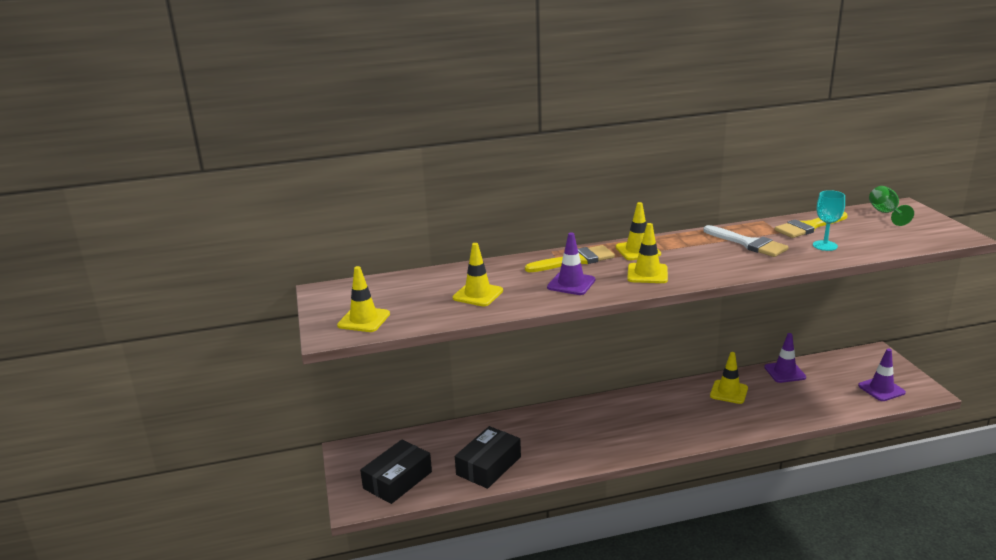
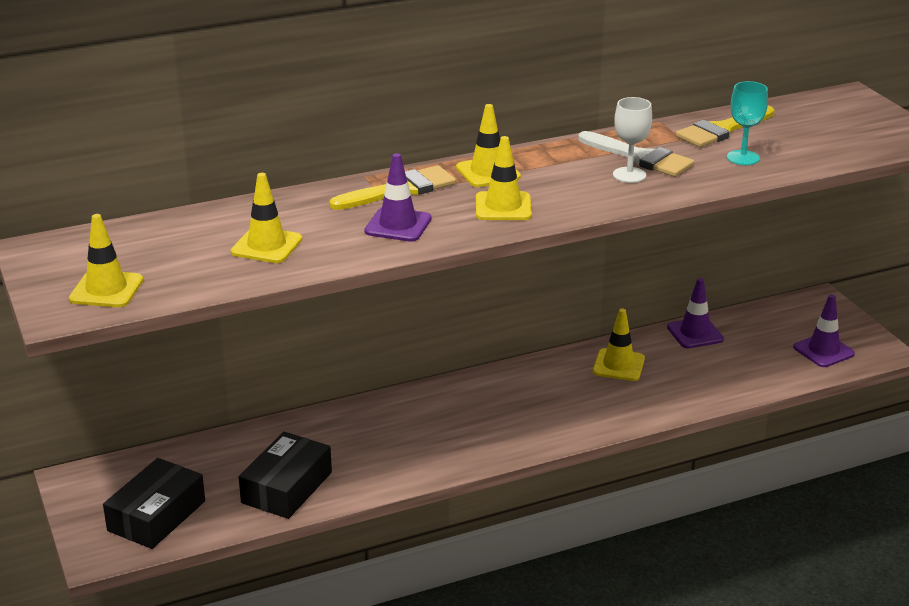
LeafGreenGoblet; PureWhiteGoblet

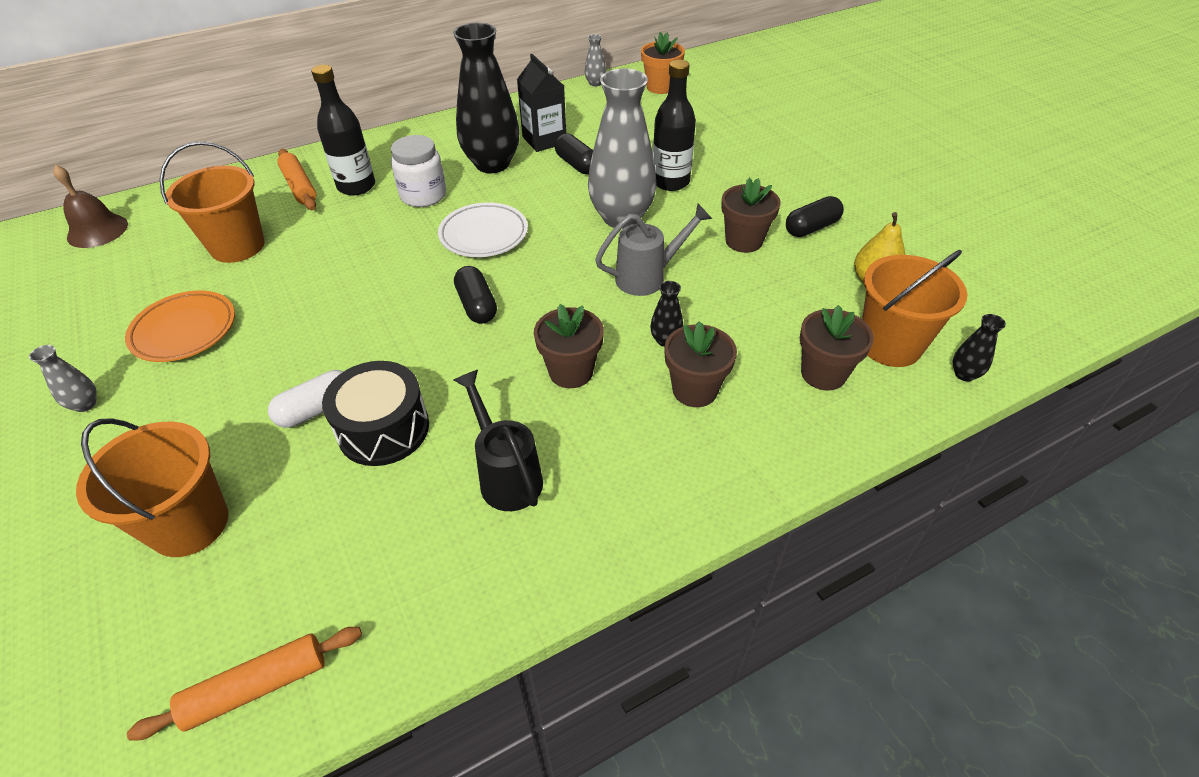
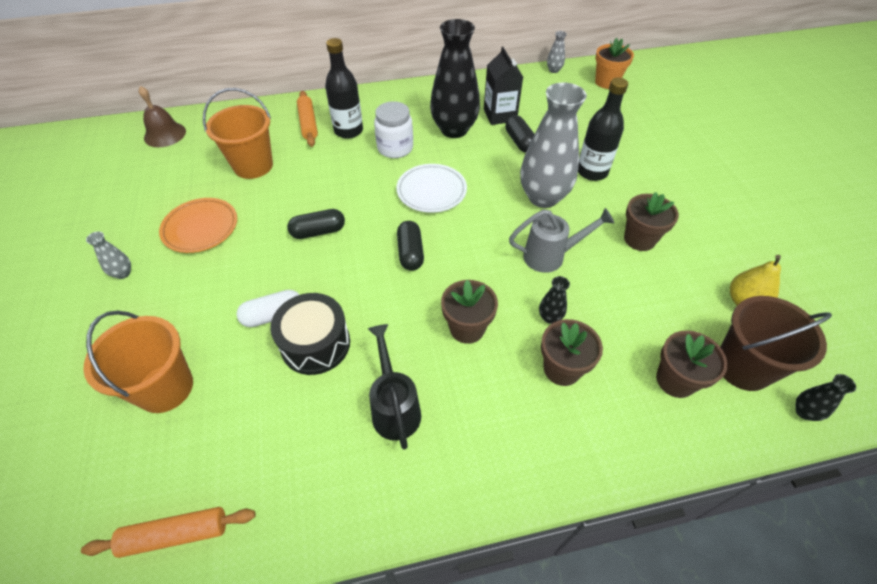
JetBlackCapsule (no. 1 from left); RussetBucket

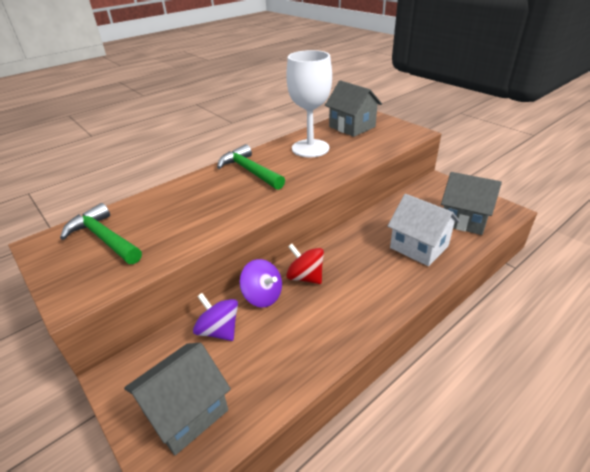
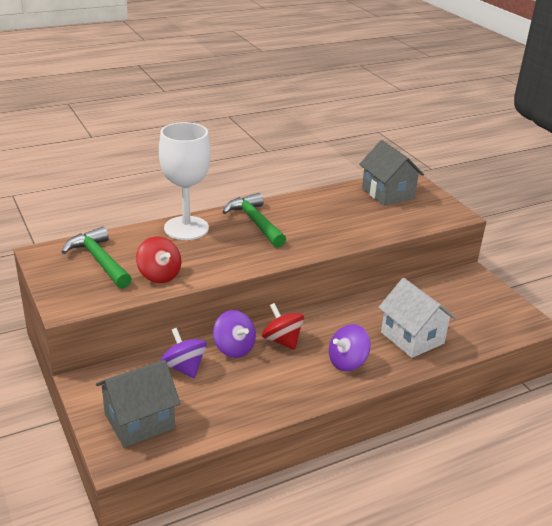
PureWhiteGoblet; AshGreyToyHouse (no. 3 from left in the first image); ScarletSpinningTop (no. 1 from left); VioletSpinningTop (no. 3 from left)

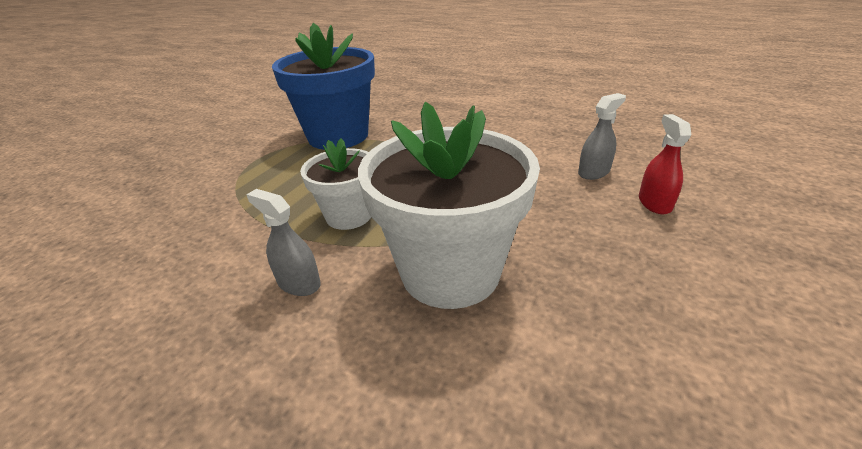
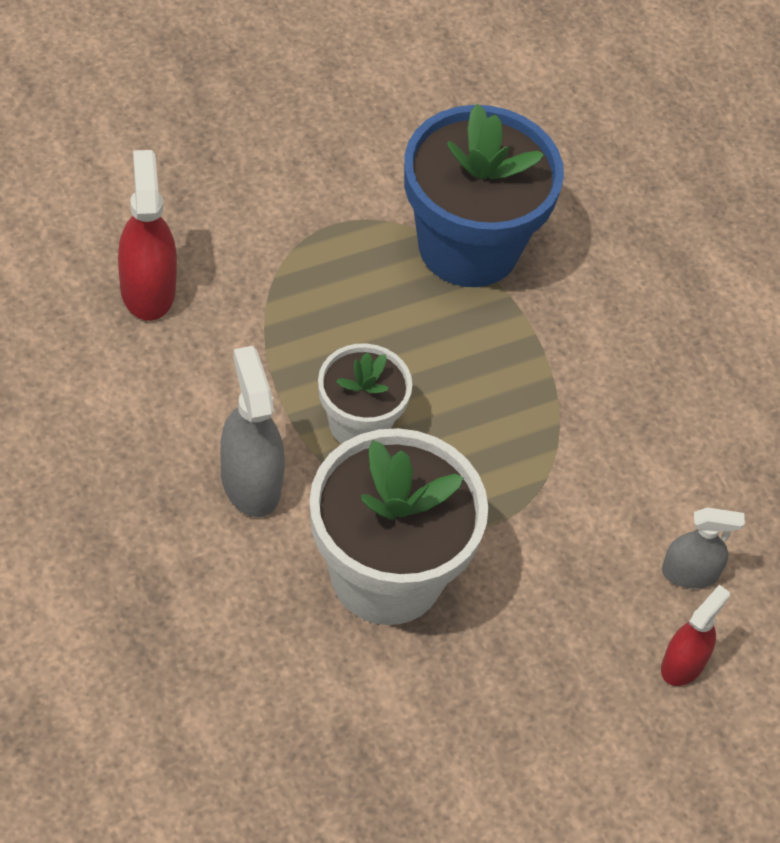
AshGreySprayBottle (no. 1 from left); ScarletSprayBottle (no. 1 from left)

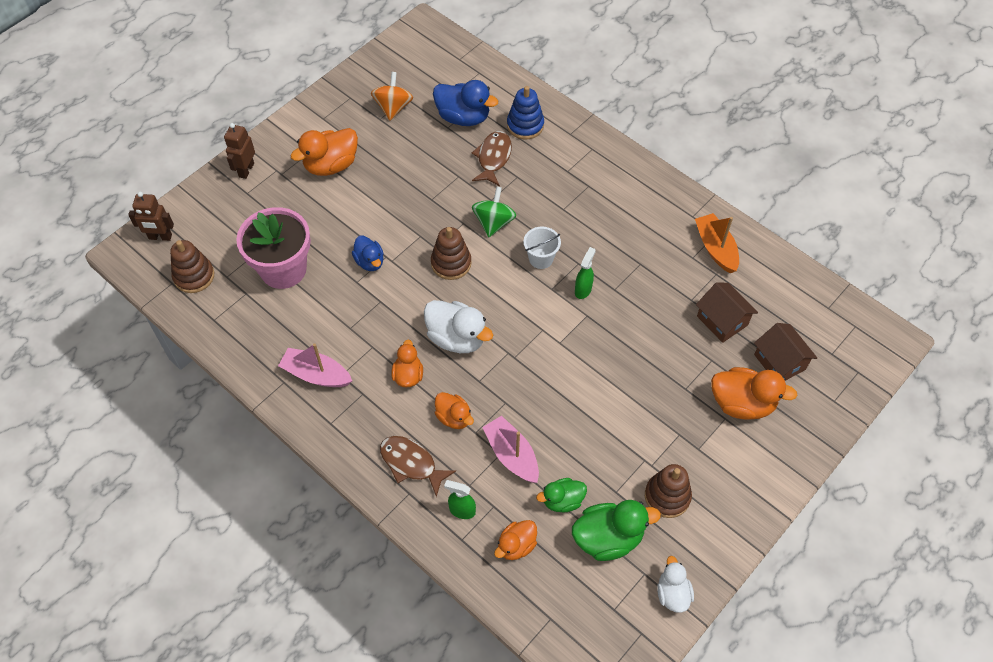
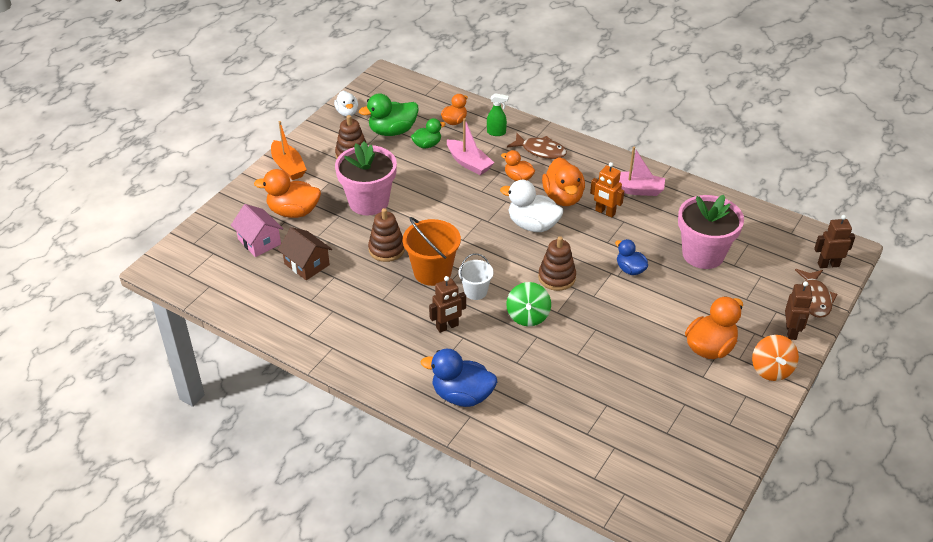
BrightOrangeSpinningTop; CobaltToyDuck (no. 1 from left); CobaltRingStacker; RussetFishFigure (no. 2 from left); BrightOrangeSailboat; RussetRingStacker (no. 2 from left); BrightOrangeBucket; PinkToyHouse; BrightOrangeToyDuck (no. 4 from left); PinkFlowerPot (no. 1 from left); BrightOrangeRobot; RussetRobot (no. 1 from left)

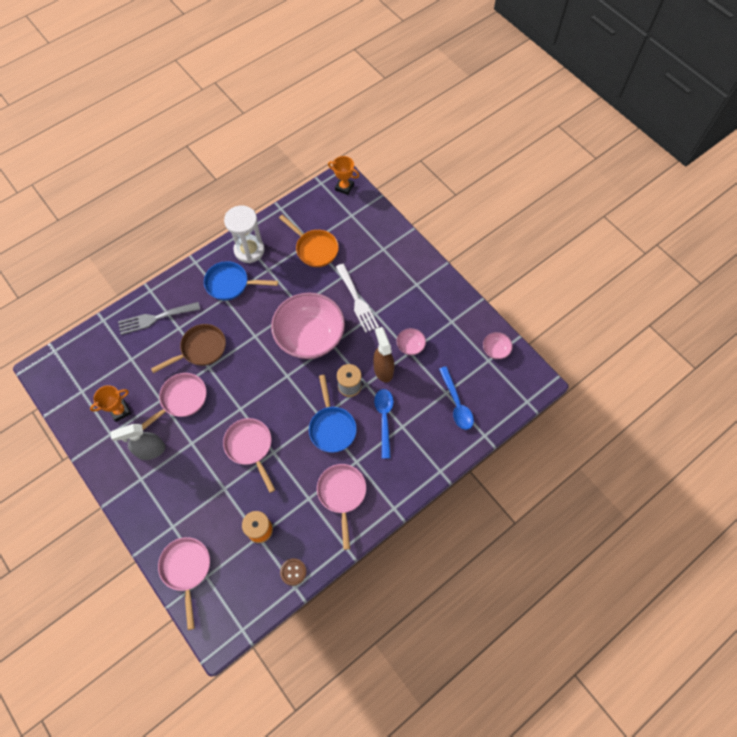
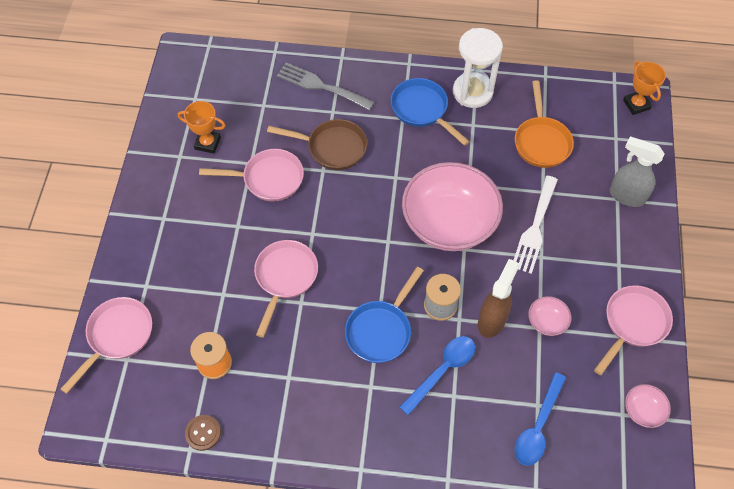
AshGreySprayBottle; PinkFryingPan (no. 4 from left)

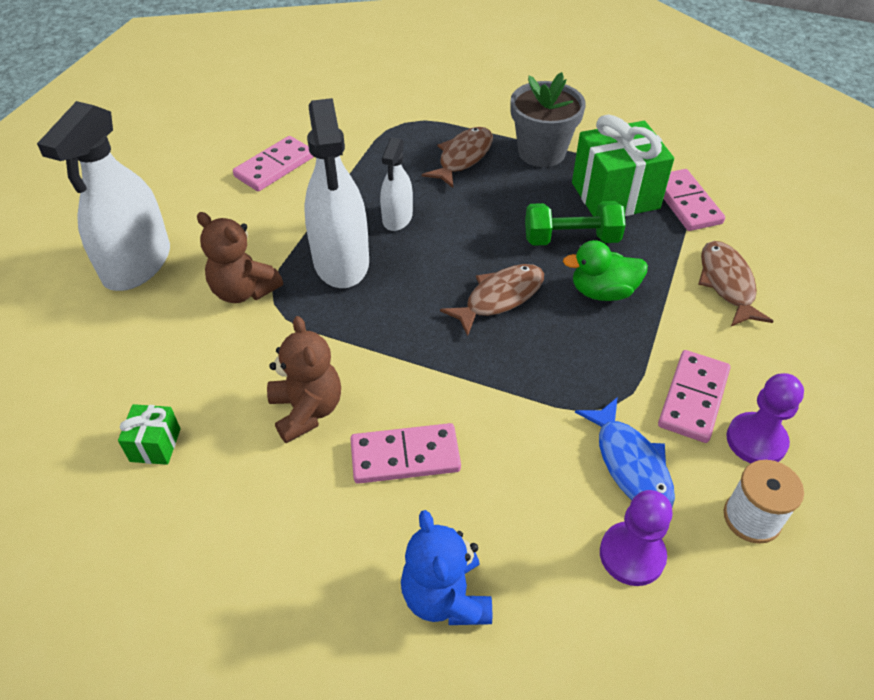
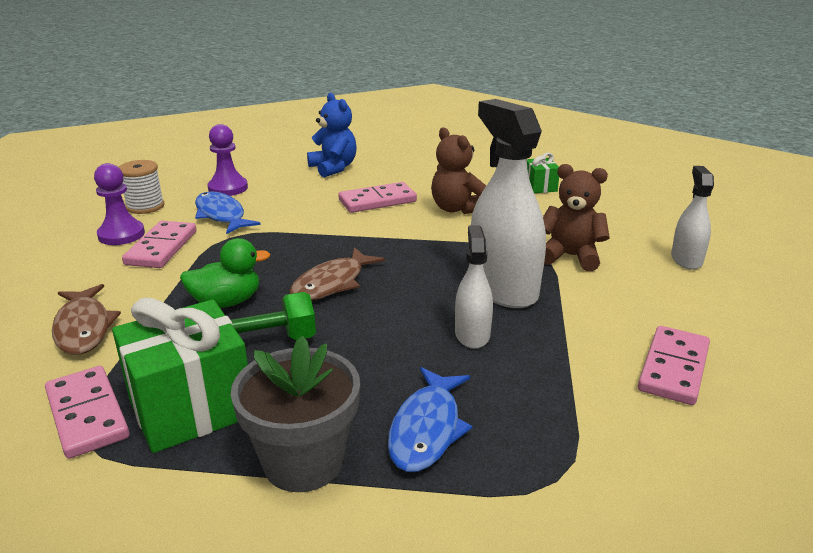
PureWhiteSprayBottle (no. 3 from left); CobaltFishFigure (no. 2 from left)

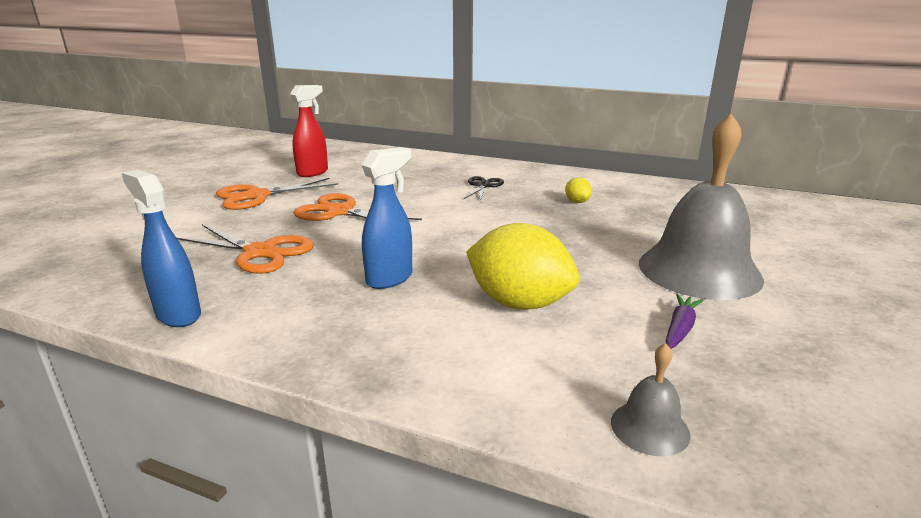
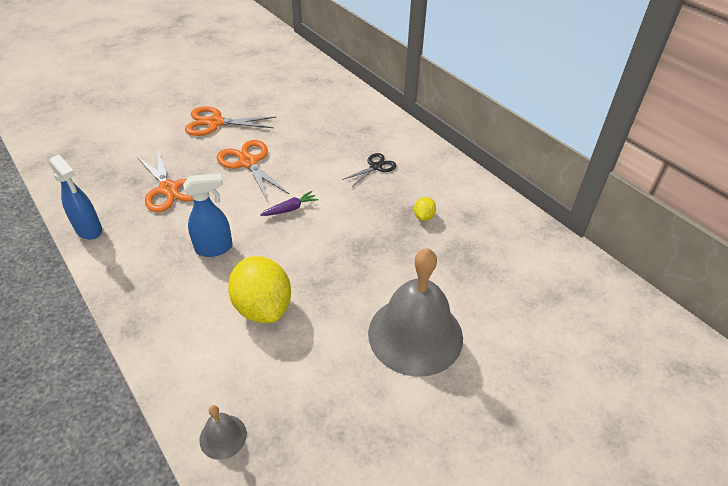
ScarletSprayBottle; CobaltSprayBottle (no. 1 from left); VioletToyCarrot

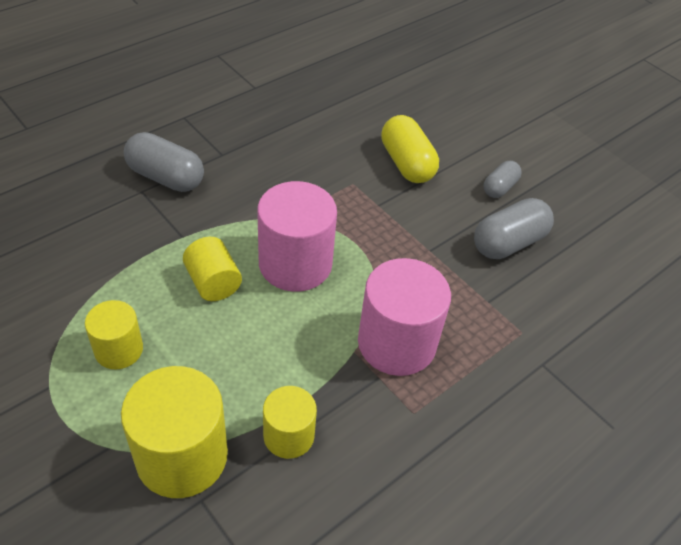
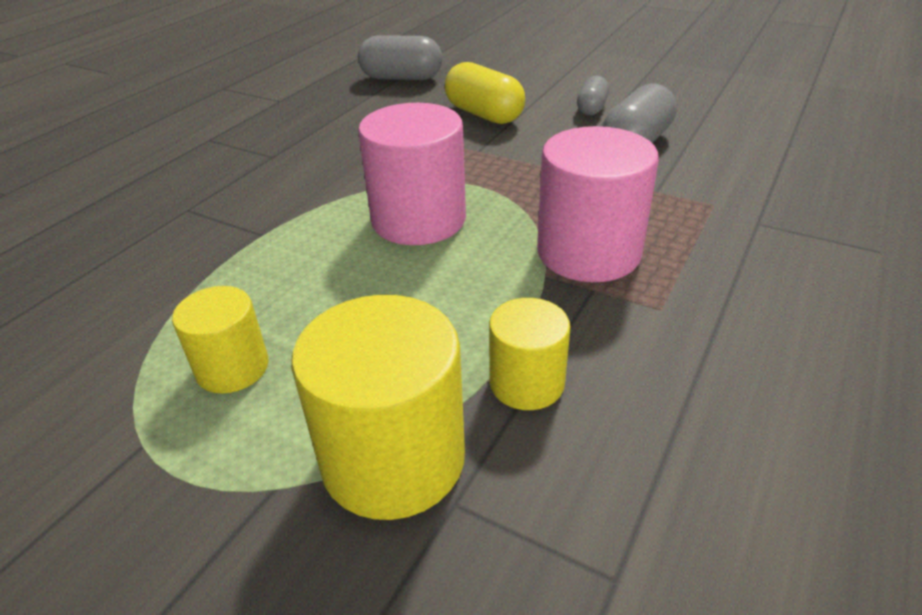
AshGreyCapsule (no. 1 from left); YellowCylinder (no. 3 from left in the first image)

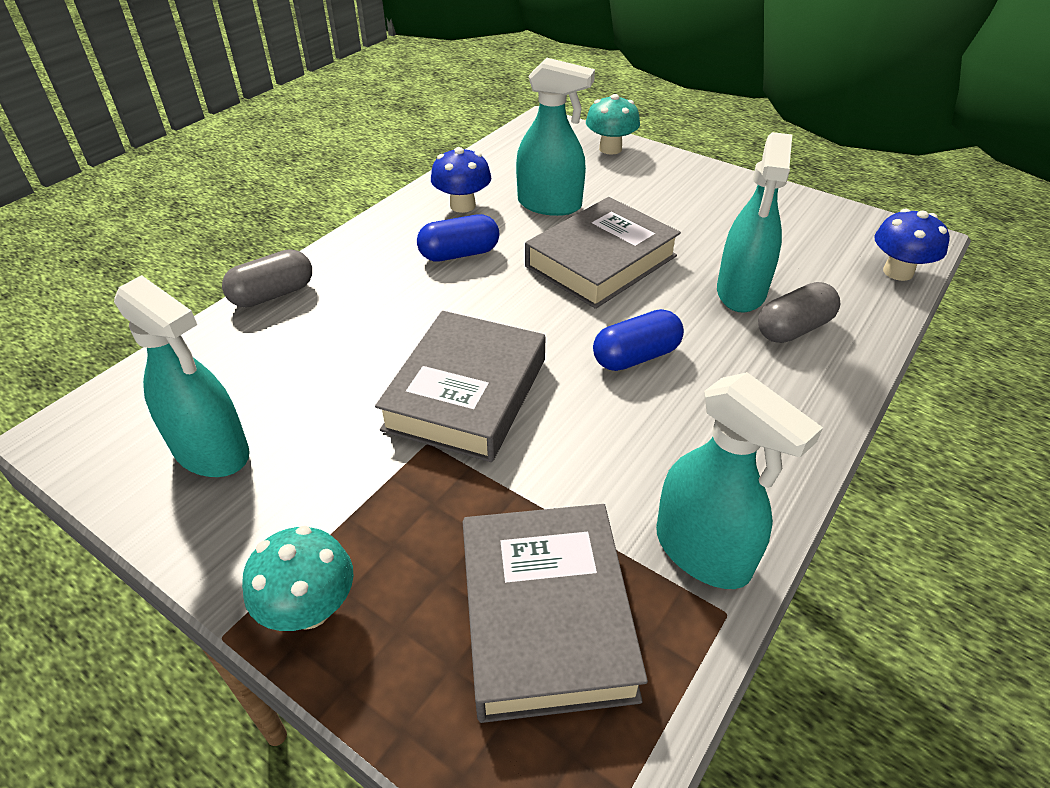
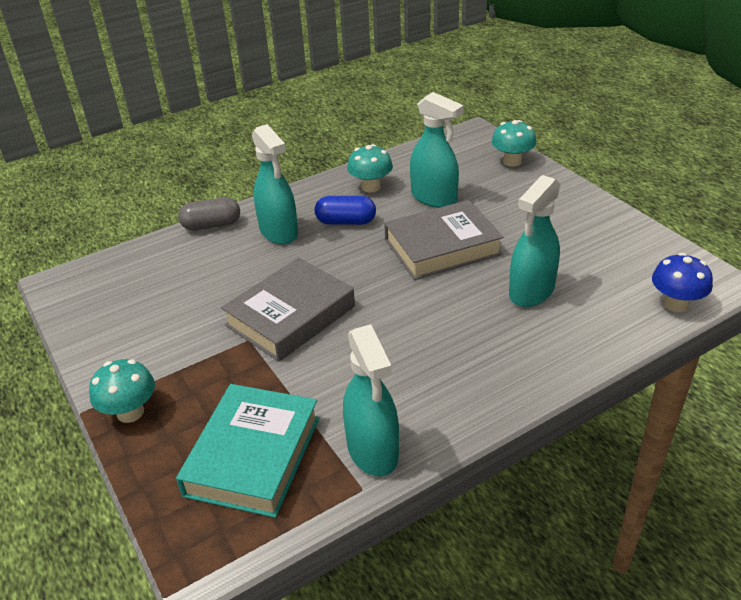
AquaToadstool (no. 2 from left); AquaSprayBottle (no. 1 from left); AshGreyCapsule (no. 2 from left in the first image); CobaltCapsule (no. 2 from left in the first image); AquaHardback

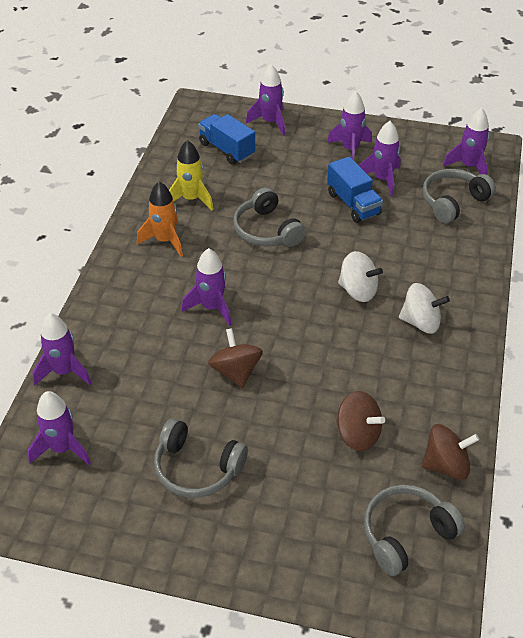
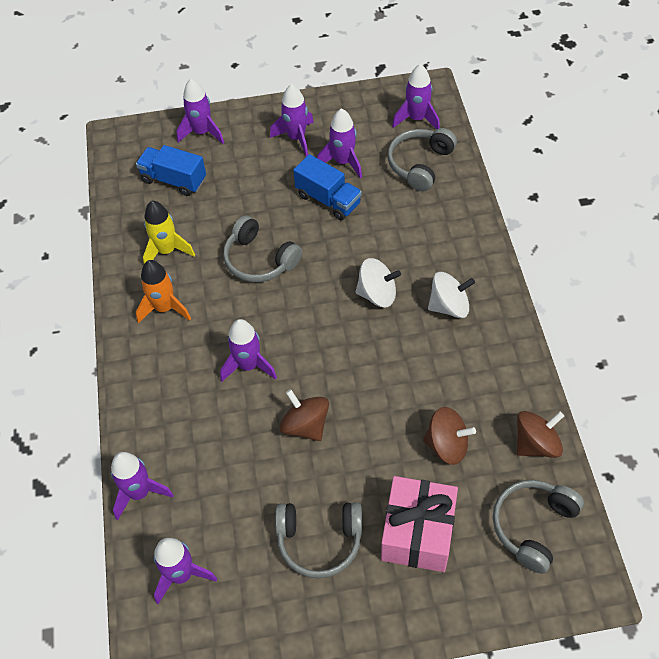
PinkWrappedGift

